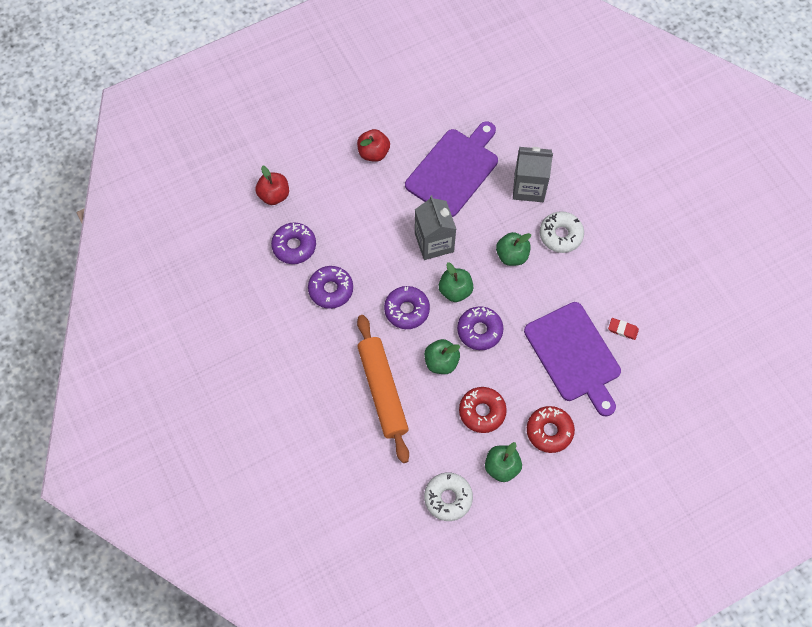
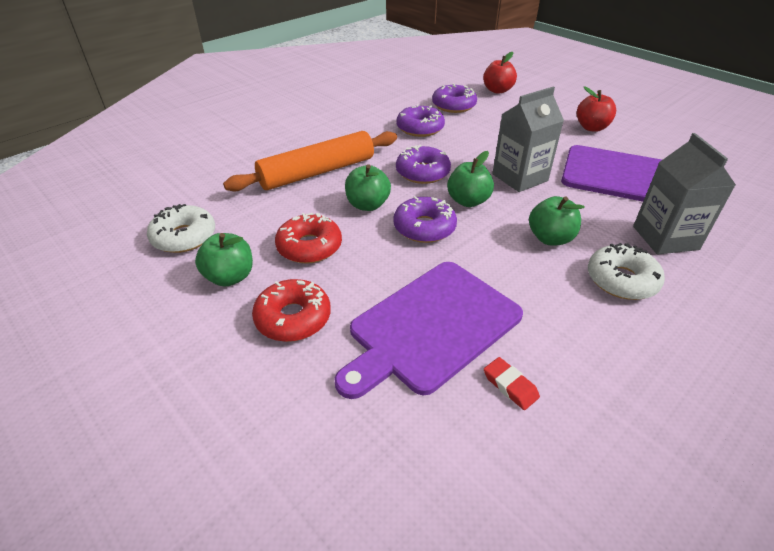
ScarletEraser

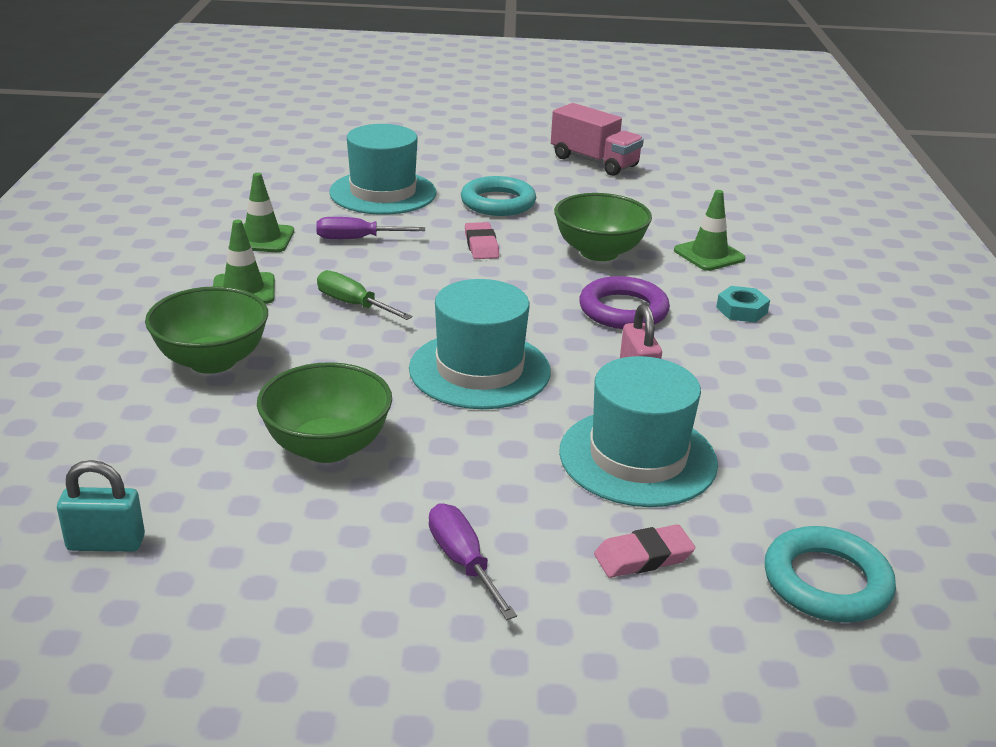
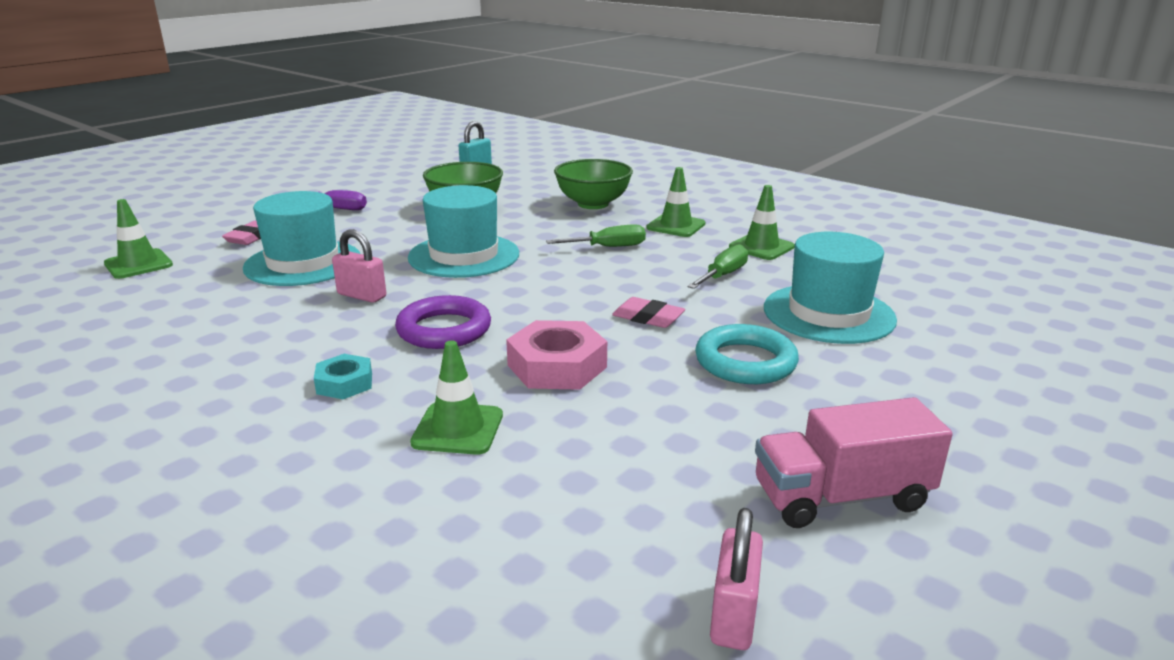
PinkNut; LeafGreenScrewdriver (no. 2 from left); LeafGreenTrafficCone (no. 1 from left); PinkPadlock (no. 2 from left)

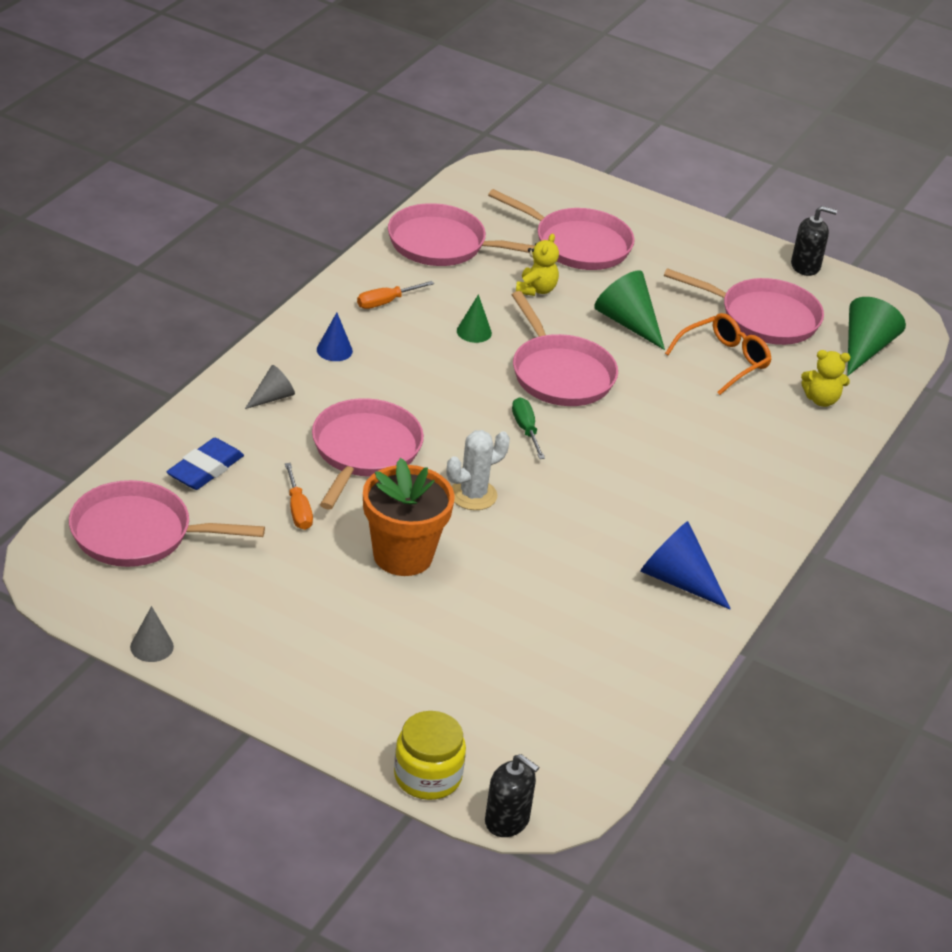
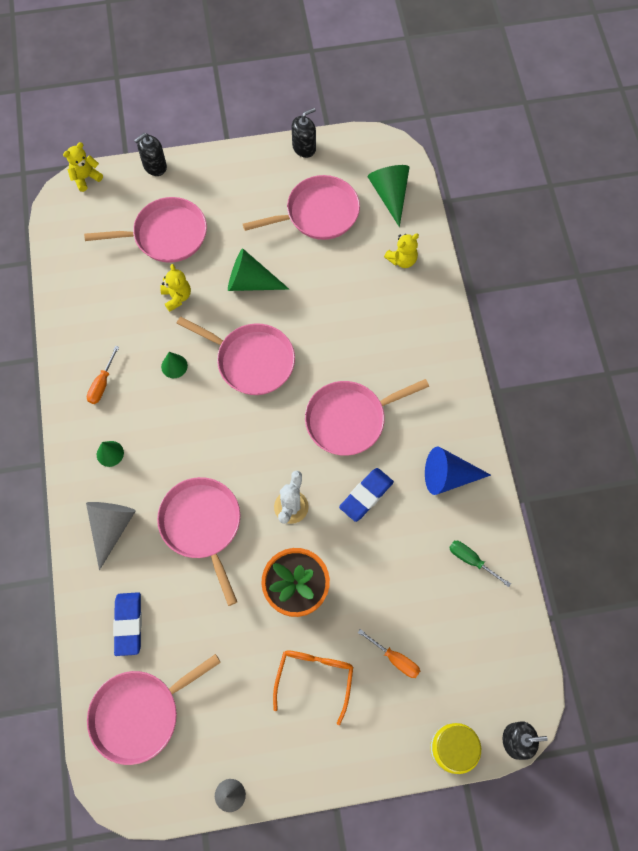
PinkFryingPan (no. 6 from left); LeafGreenConeShape (no. 1 from left); BrightOrangeEyeglasses; AshGreyConeShape (no. 1 from left); LeafGreenScrewdriver; BrightOrangeScrewdriver (no. 2 from left); JetBlackPumpBottle (no. 1 from left); YellowTeddyBear (no. 1 from left); CobaltEraser (no. 2 from left)

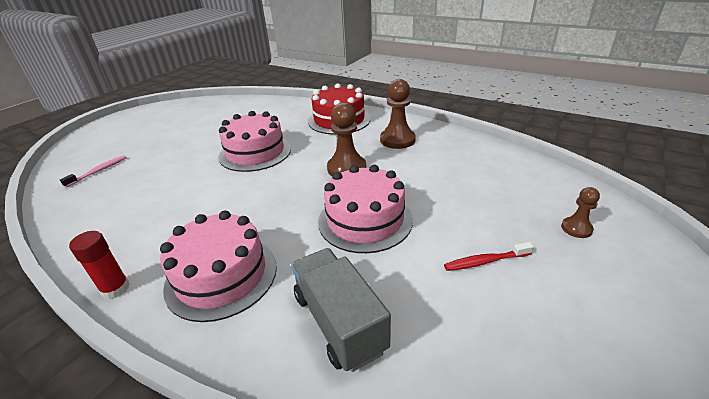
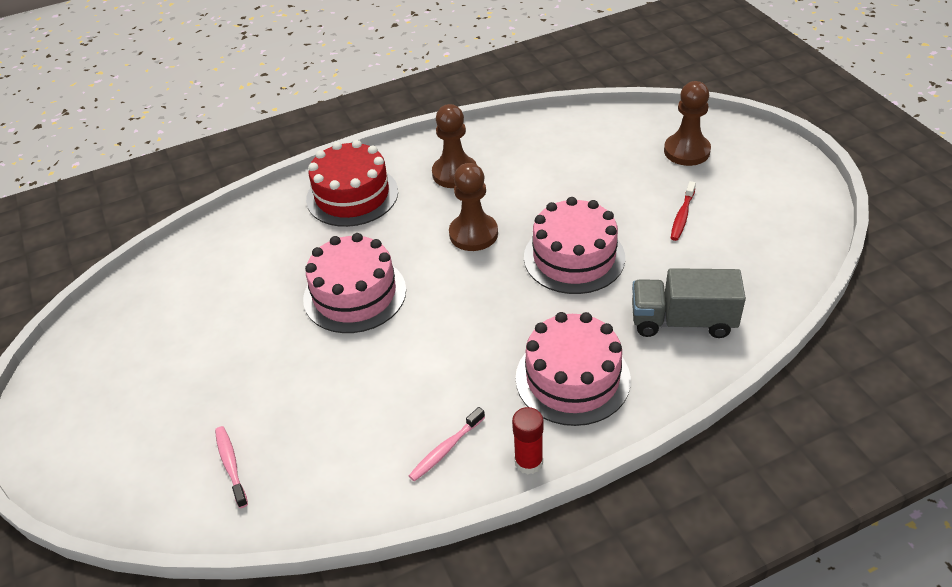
RussetPawn (no. 3 from left); PinkDentalBrush (no. 2 from left)

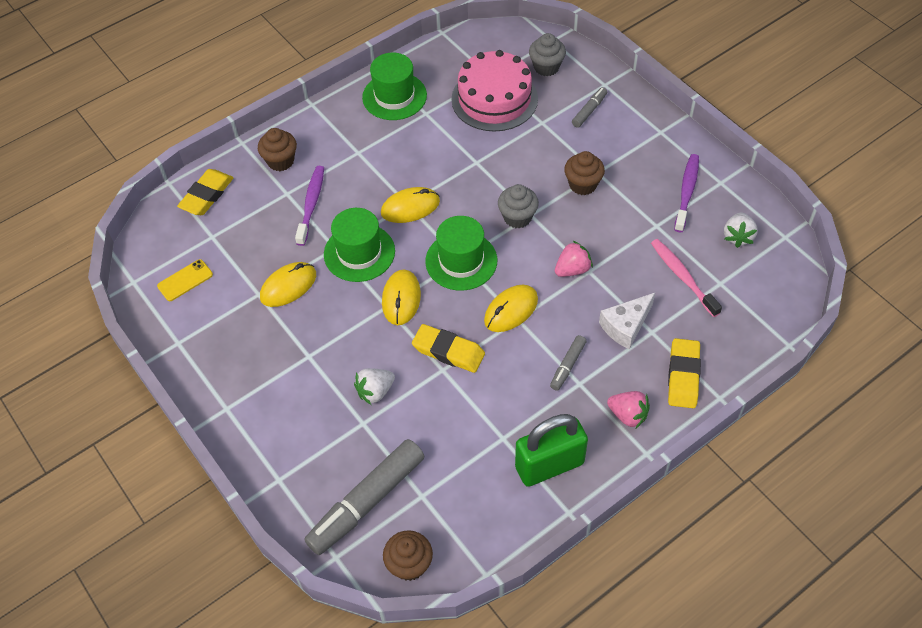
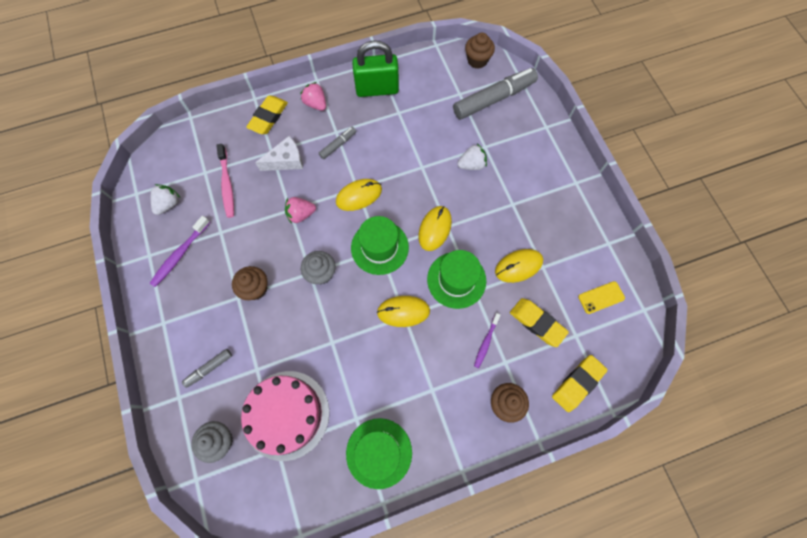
VioletDentalBrush (no. 2 from left); YellowEraser (no. 2 from left)

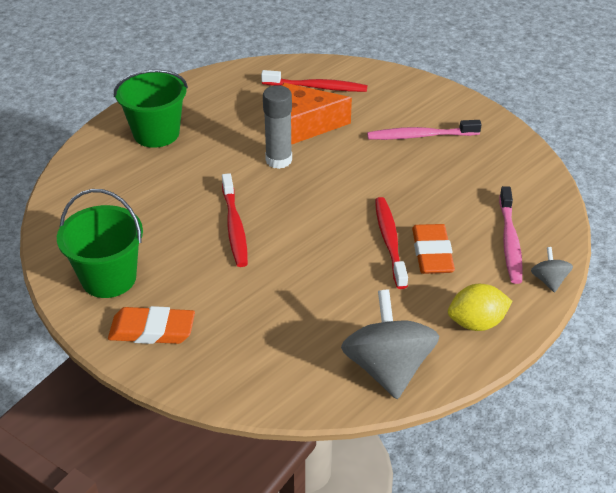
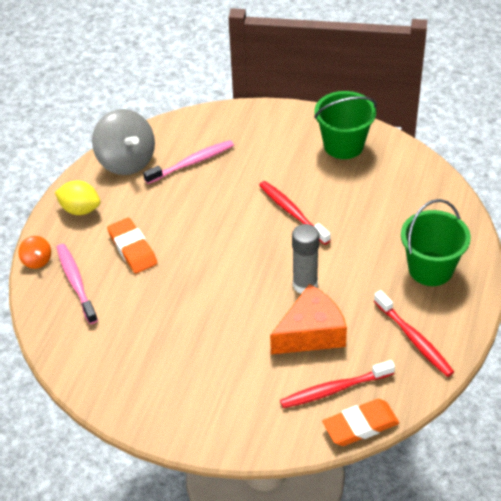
PinkDentalBrush (no. 2 from left); ScarletDentalBrush (no. 3 from left); BrightOrangeSpinningTop; YellowToyLemon; BrightOrangeEraser (no. 2 from left)

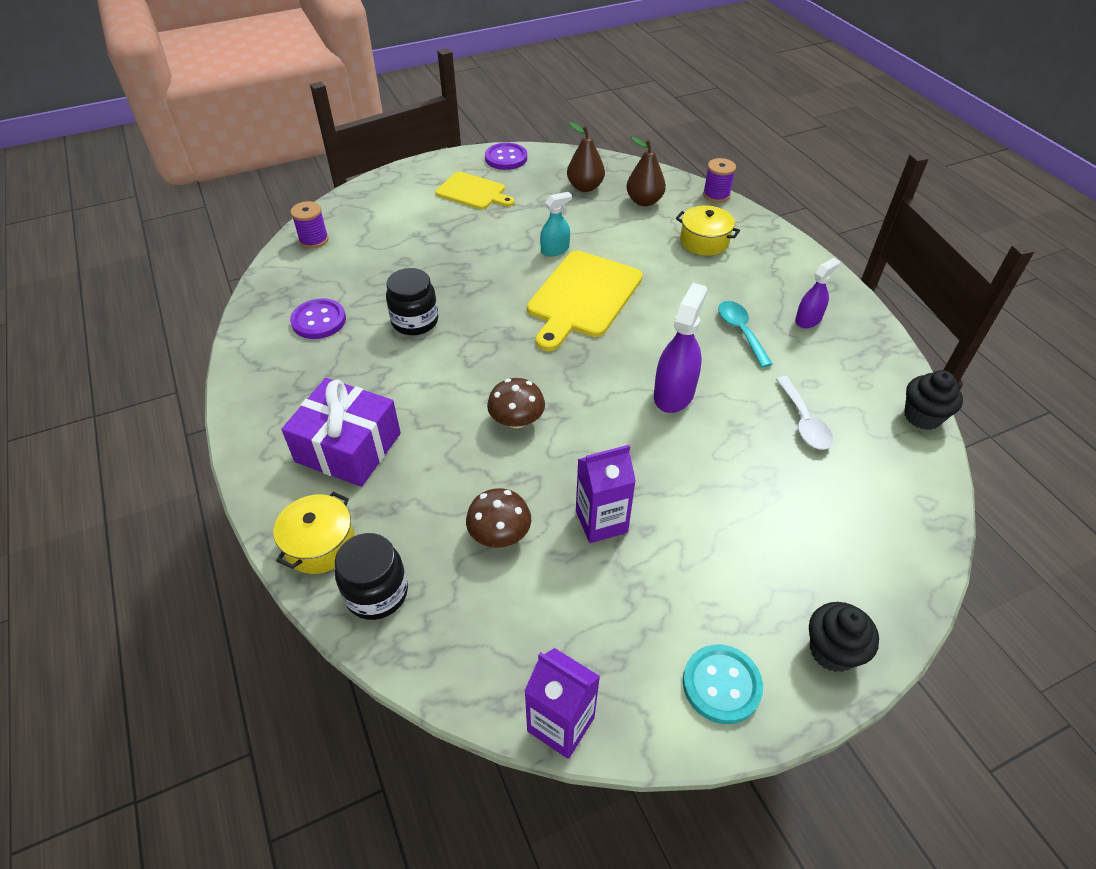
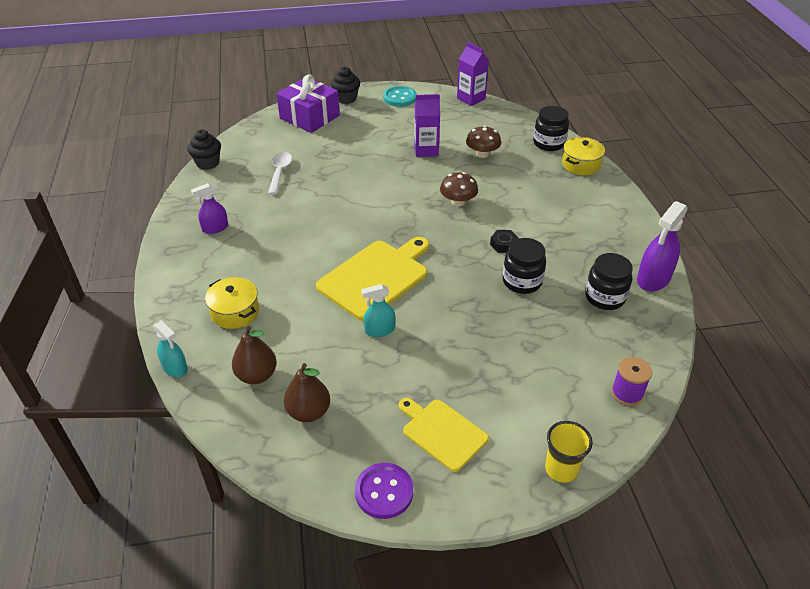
AquaSprayBottle (no. 1 from left); VioletSprayBottle (no. 2 from left); JetBlackPreserveJar (no. 3 from left); AquaSpoon; VioletWrappedGift; JetBlackNut; YellowTumbler

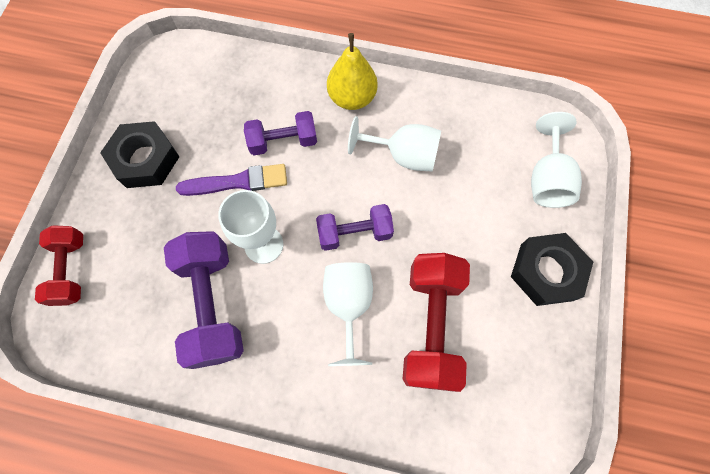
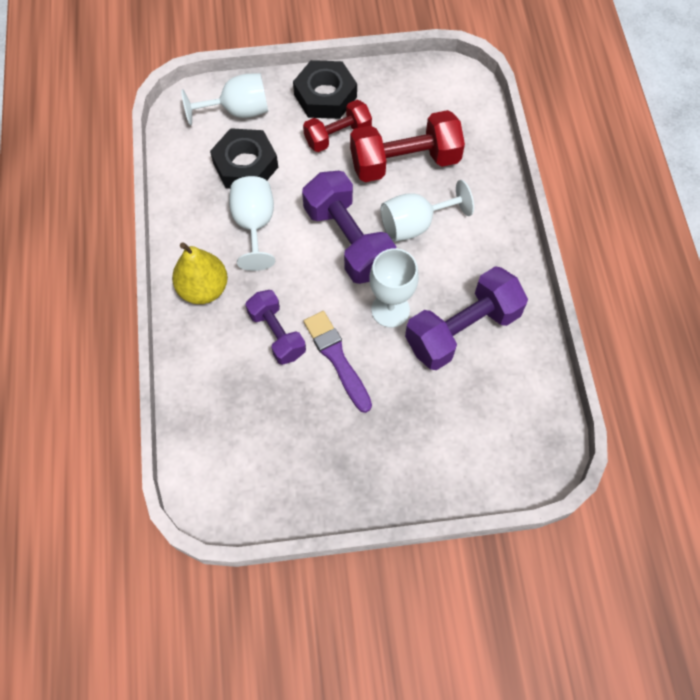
JetBlackNut (no. 1 from left); VioletFreeWeight (no. 2 from left); ScarletFreeWeight (no. 1 from left)

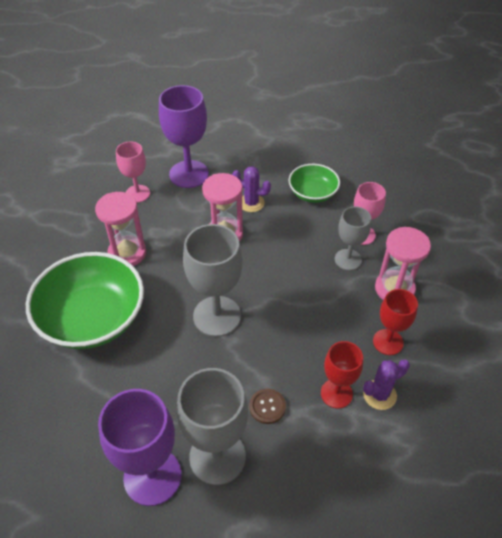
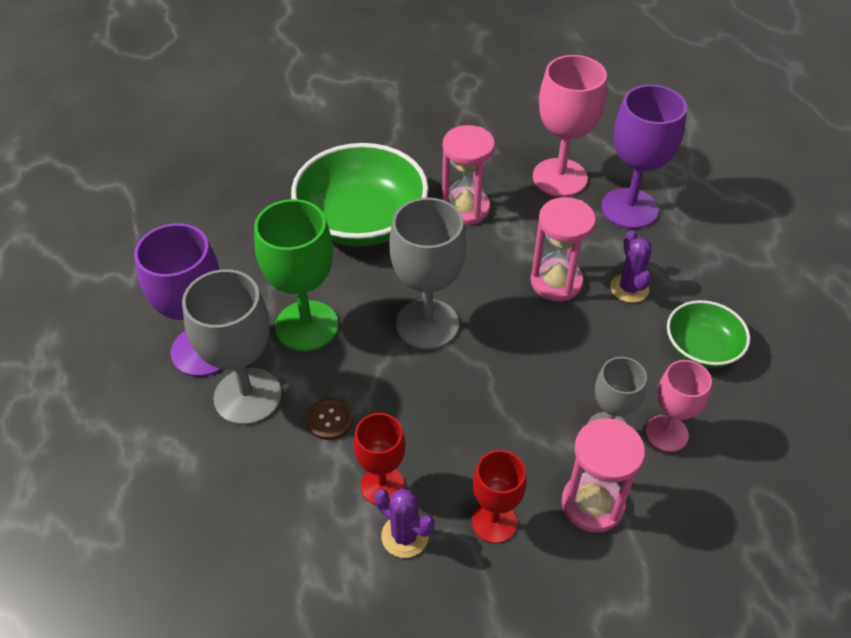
PinkGoblet (no. 1 from left); LeafGreenGoblet

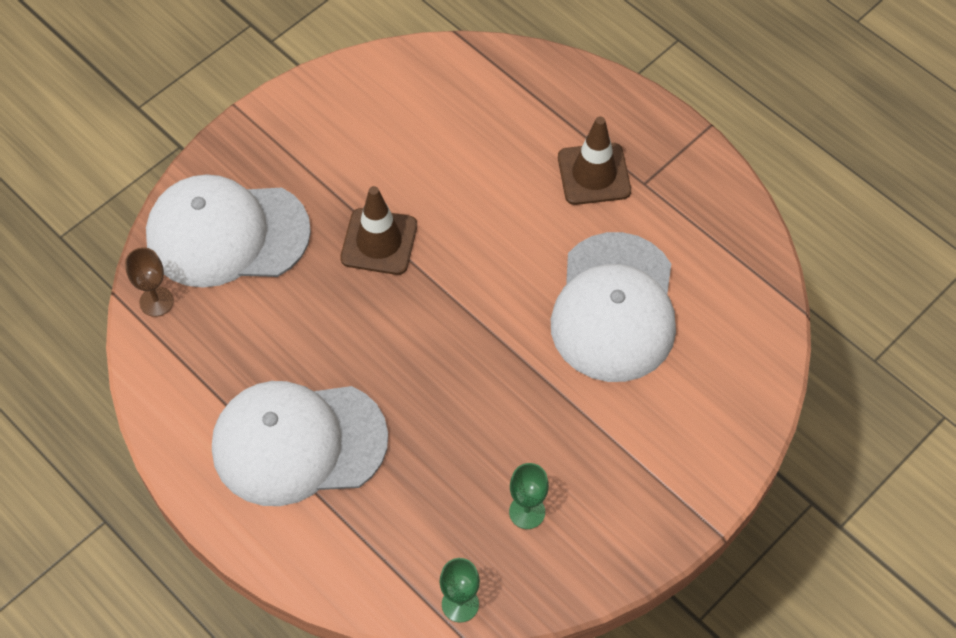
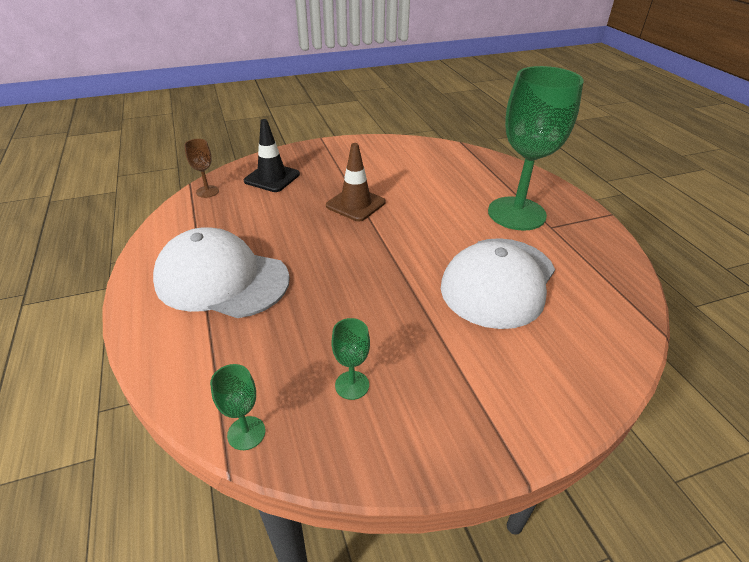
LeafGreenGoblet (no. 3 from left); JetBlackTrafficCone

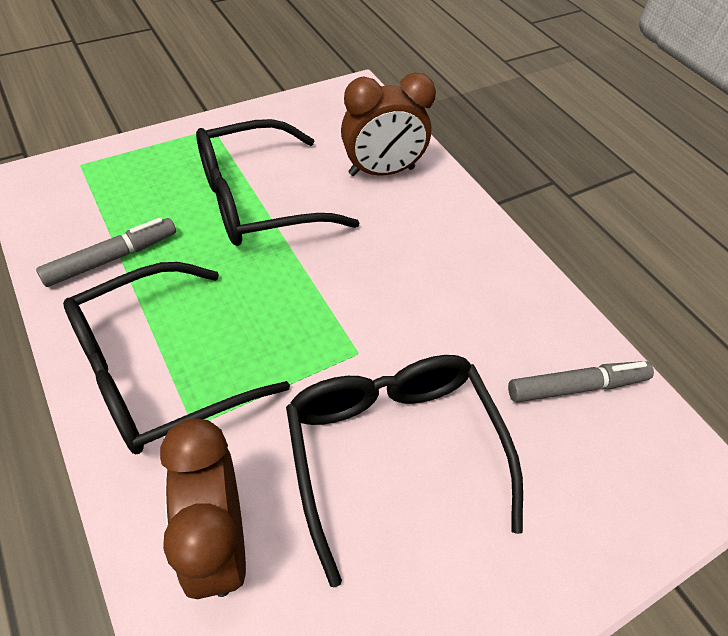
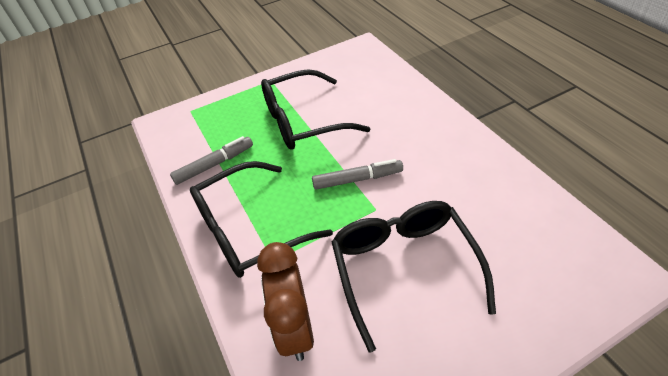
RussetBedsideClock (no. 2 from left in the first image); AshGreyFeltPen (no. 2 from left)

